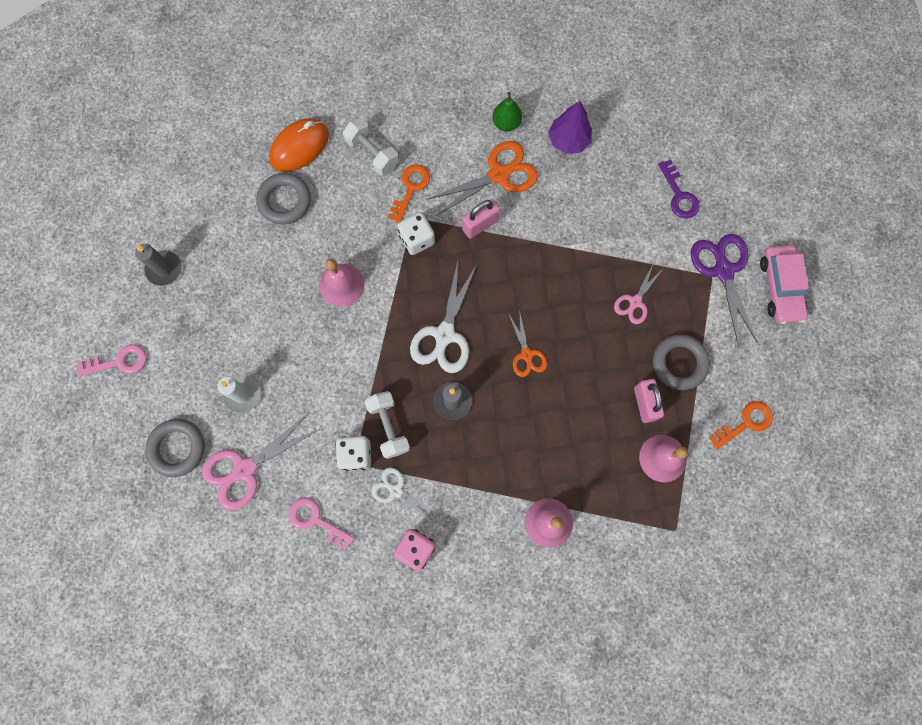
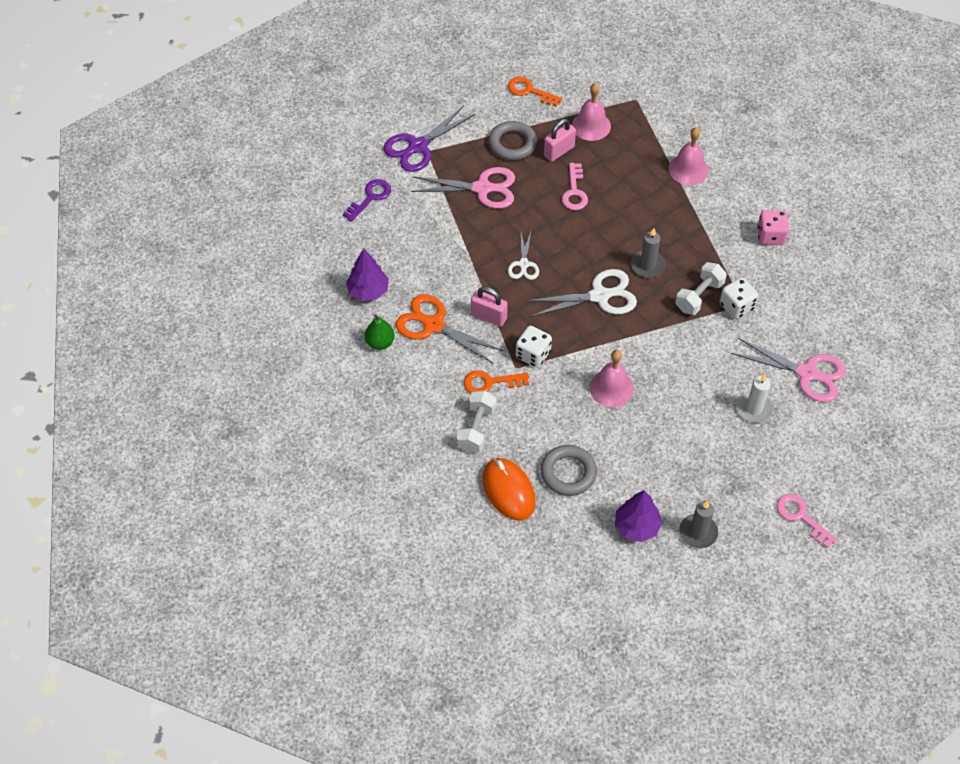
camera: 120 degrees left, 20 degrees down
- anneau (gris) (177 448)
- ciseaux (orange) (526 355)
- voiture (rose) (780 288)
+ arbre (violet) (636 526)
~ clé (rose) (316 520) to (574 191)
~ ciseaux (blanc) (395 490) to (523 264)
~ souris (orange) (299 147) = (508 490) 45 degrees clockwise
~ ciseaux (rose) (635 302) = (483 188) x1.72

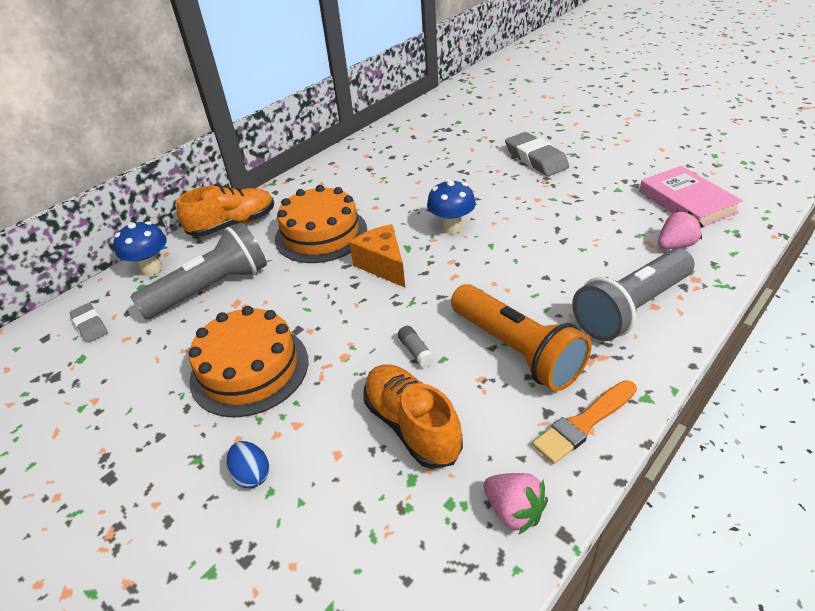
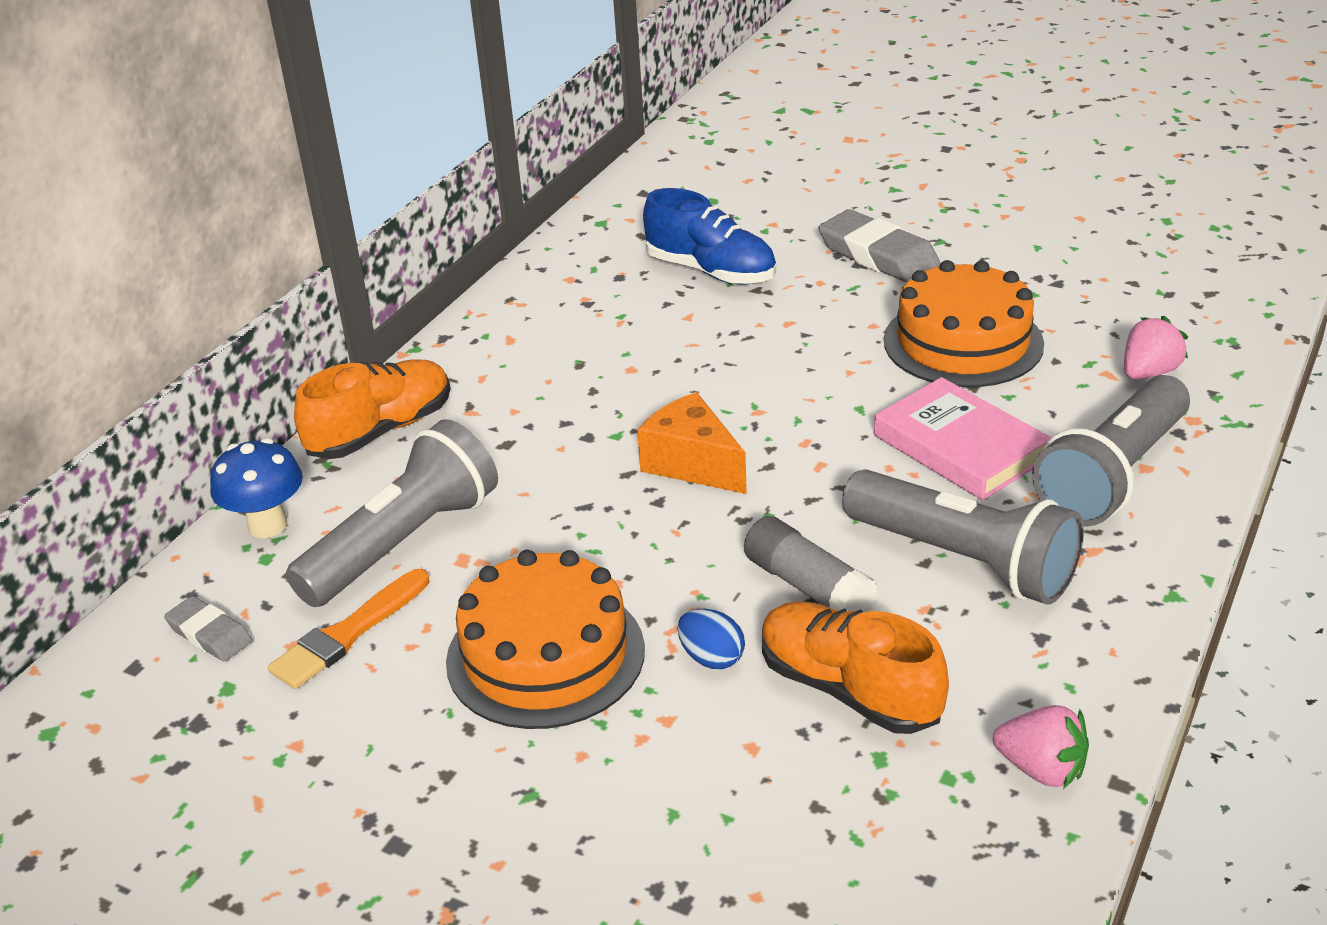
camera: 15 degrees left, 5 degrees down
- champignon (bleu) (451 228)
+ chaussure (bleu) (711 271)
~ œuf (bleu) (252 474) to (711 658)
~ gâteau (orange) (321 234) to (963 342)
~ pinceau (orange) (584 423) to (348 633)
~ livre (rose) (686 202) to (960 447)
~ lampe de poche (orange) (517 350) to lampe de poche (gris) (964 560)
~ bâton de colle (gris) (416 351) = (808 586) x1.81

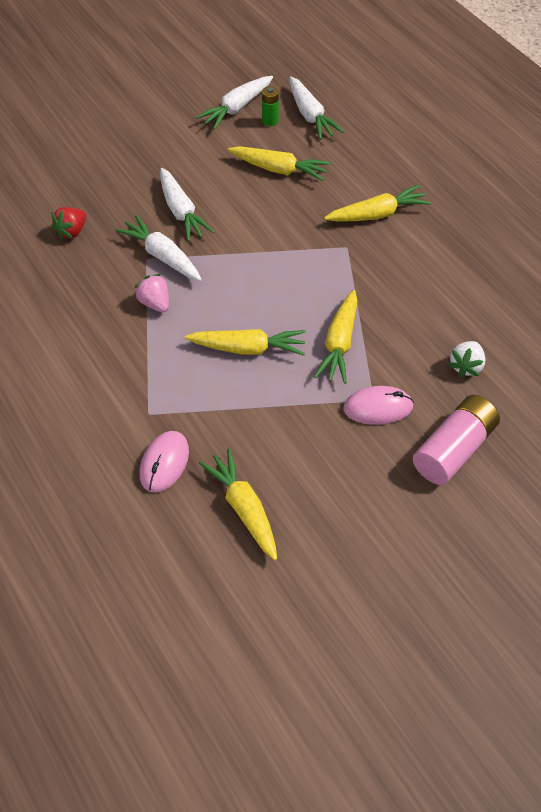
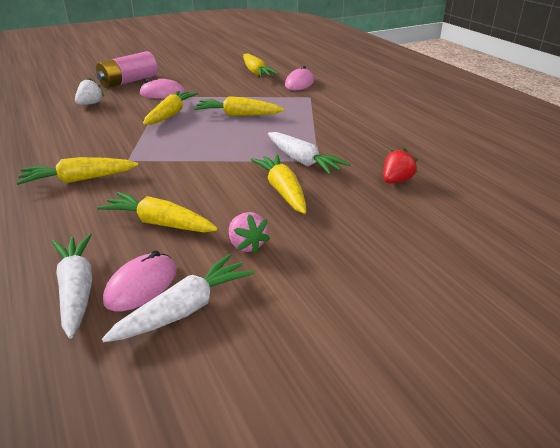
camera: 175 degrees left, 20 degrees down
~ fraise (rose) (155 303) to (246 245)
~ pile (vert) (270 121) to souris (rose) (141 285)
~ carotte (blanc) (181 212) to carotte (jaune) (282 190)

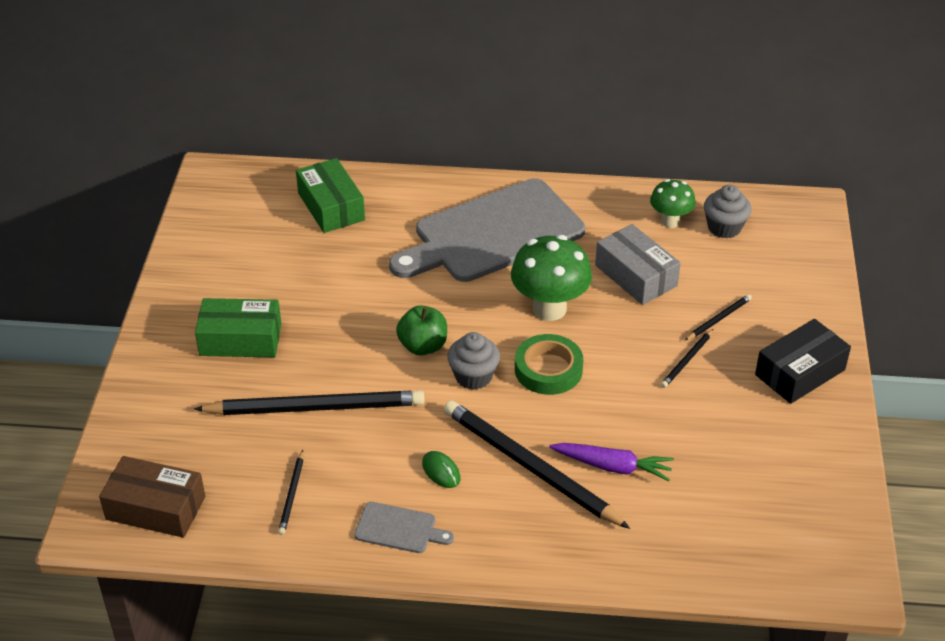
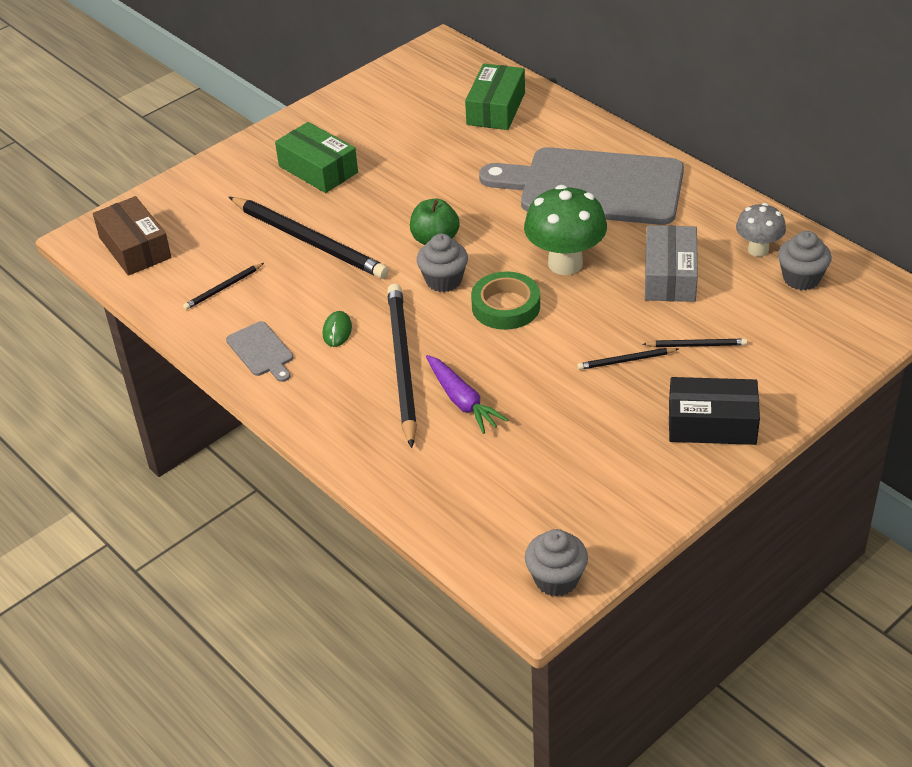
camera: 45 degrees right, 0 degrees up
+ muffin (gris) (556 579)
~ champignon (vert) (670 221) to champignon (gris) (758 250)

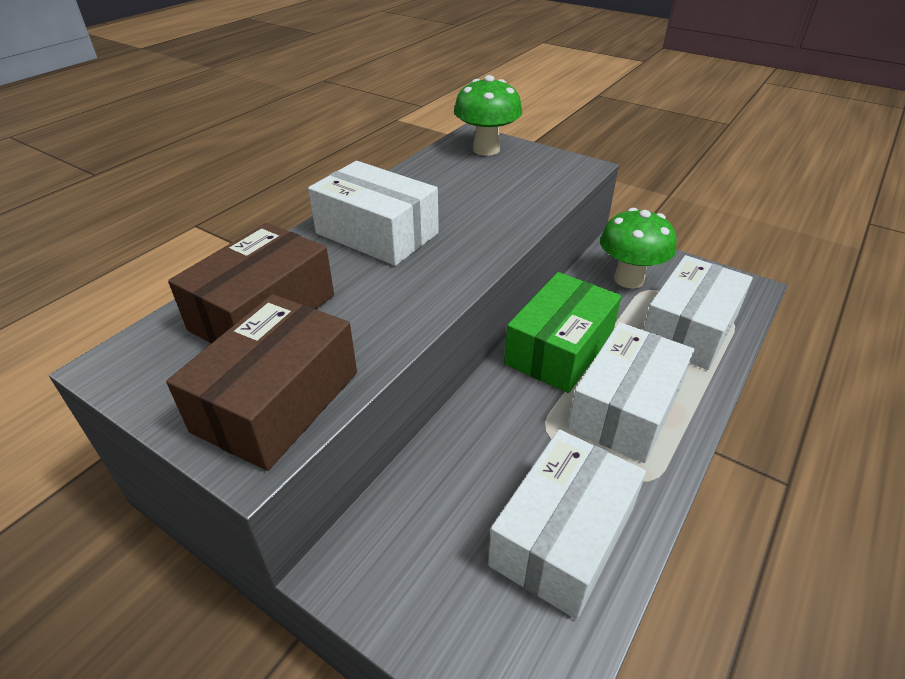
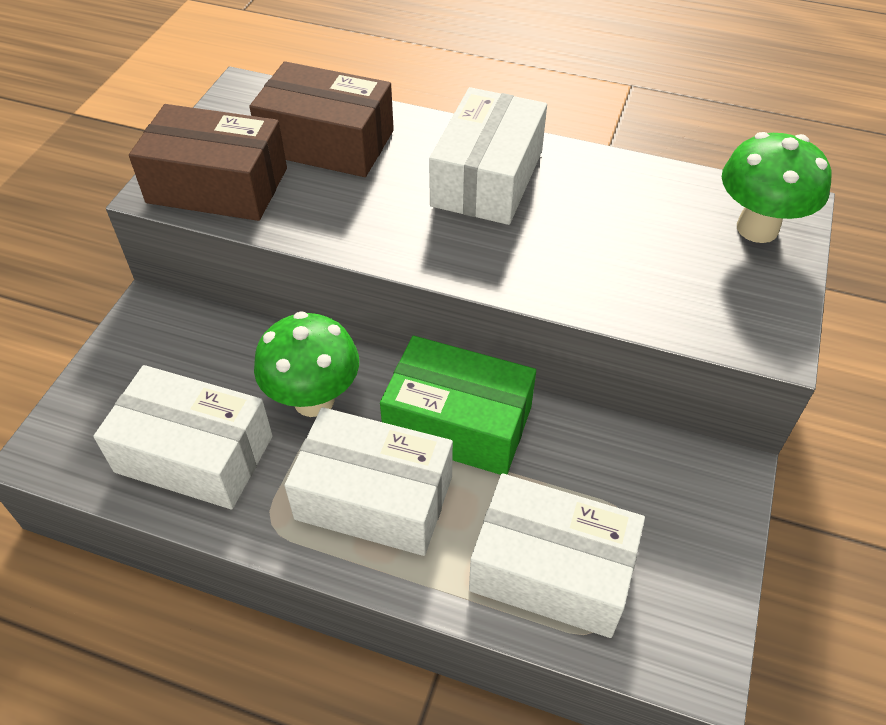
camera: 75 degrees right, 10 degrees up
~ champignon (vert) (629 279) to (314 400)

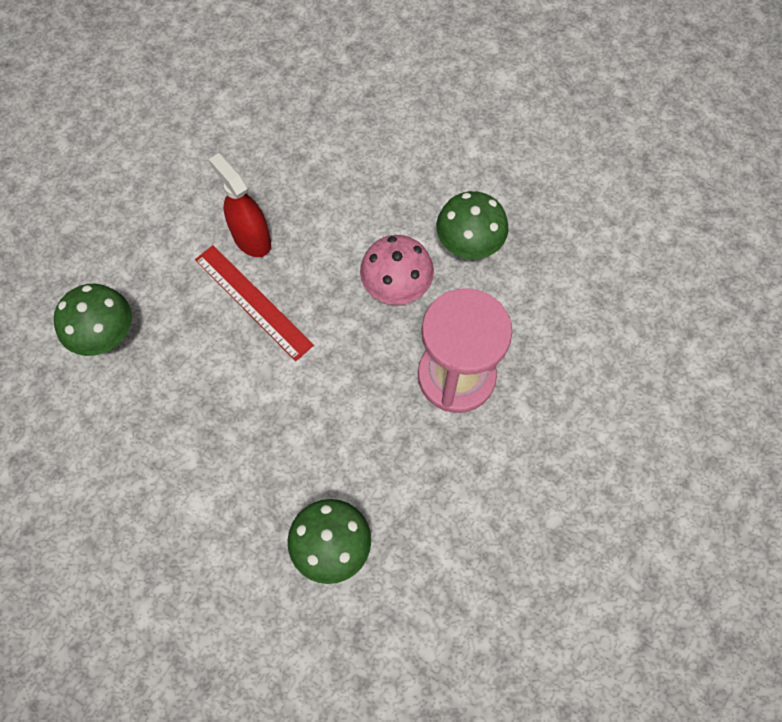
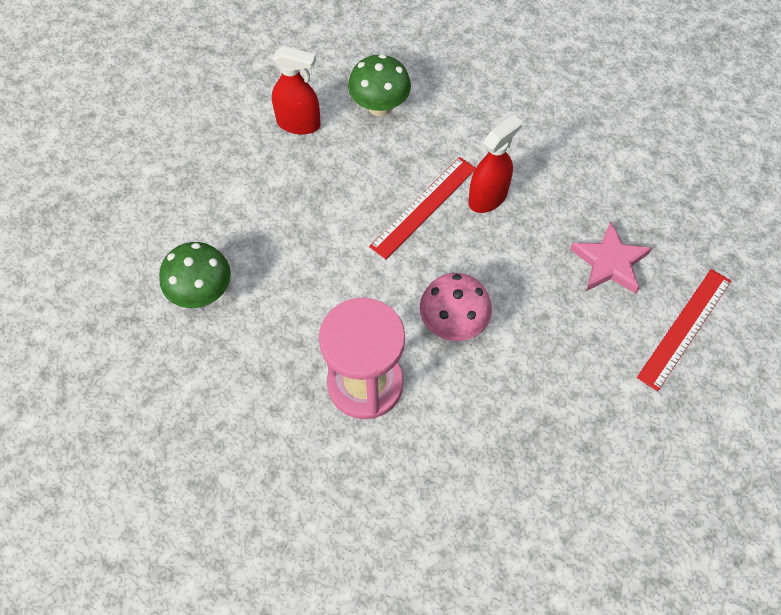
camera: 85 degrees right, 5 degrees down
- champignon (vert) (468 245)
+ vaporisateur (rouge) (298 123)
+ étoile (rose) (609 262)
+ règle (rouge) (685 328)

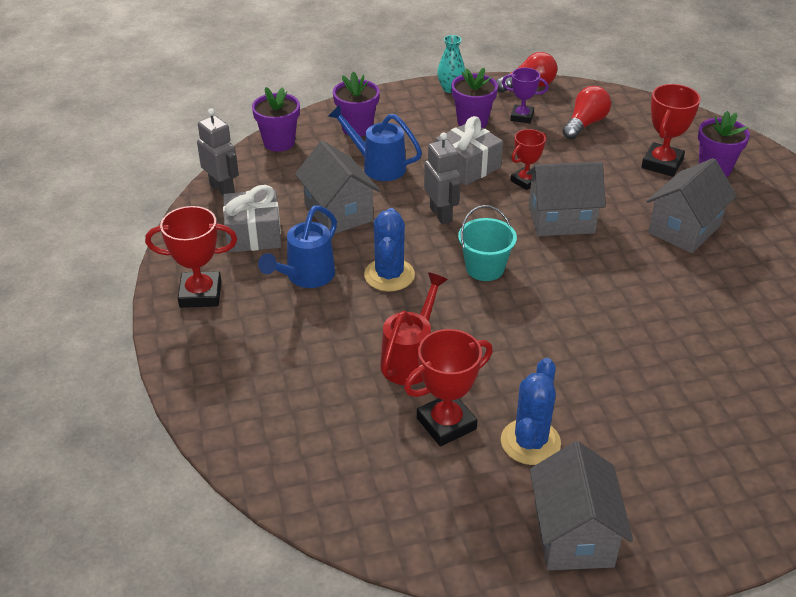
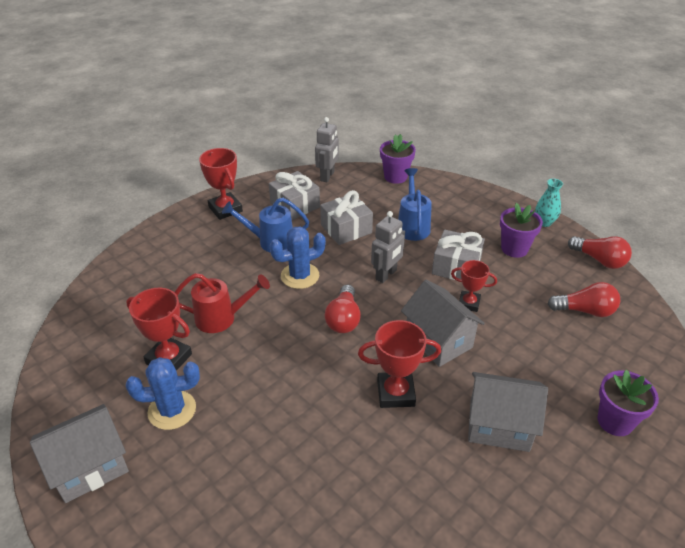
camera: 60 degrees right, 0 degrees up
- pot de fleurs (violet) (357 128)
- trophée (violet) (522 117)
~ trophée (rouge) (662 164) to (395 393)
~ maison (gris) (338 212) to cadeau (gris) (346 229)
~ seau (turquoise) (485 268) to ampoule (rouge) (343 319)

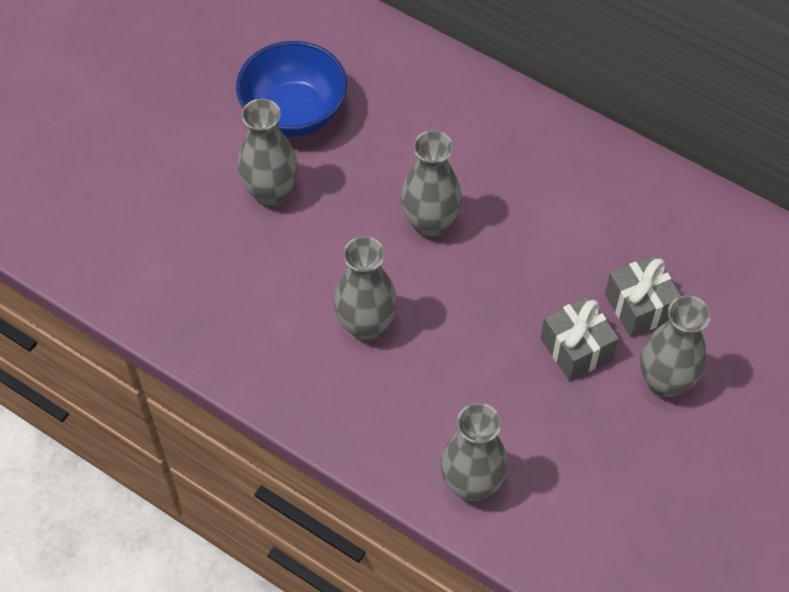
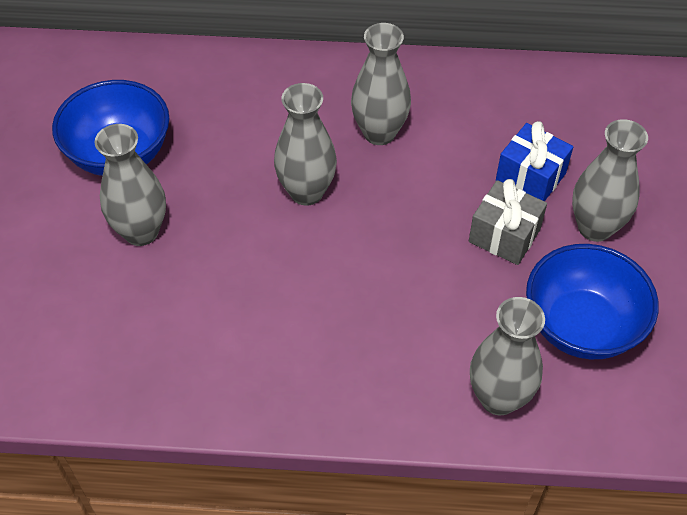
camera: 30 degrees left, 5 degrees down
+ bol (bleu) (581 326)
~ vase (gris) (366 325) to (379 133)
~ cadeau (gris) (639 306) to cadeau (bleu) (530 177)

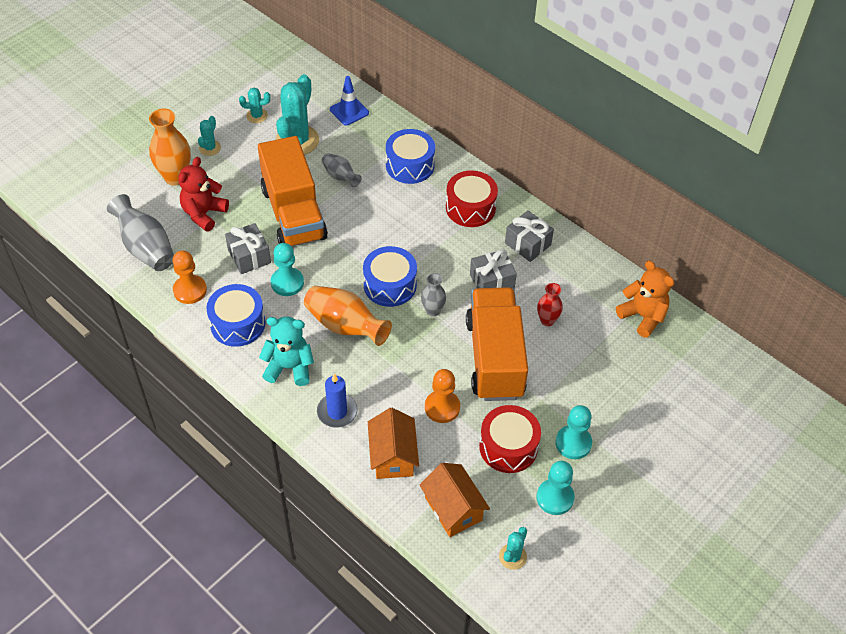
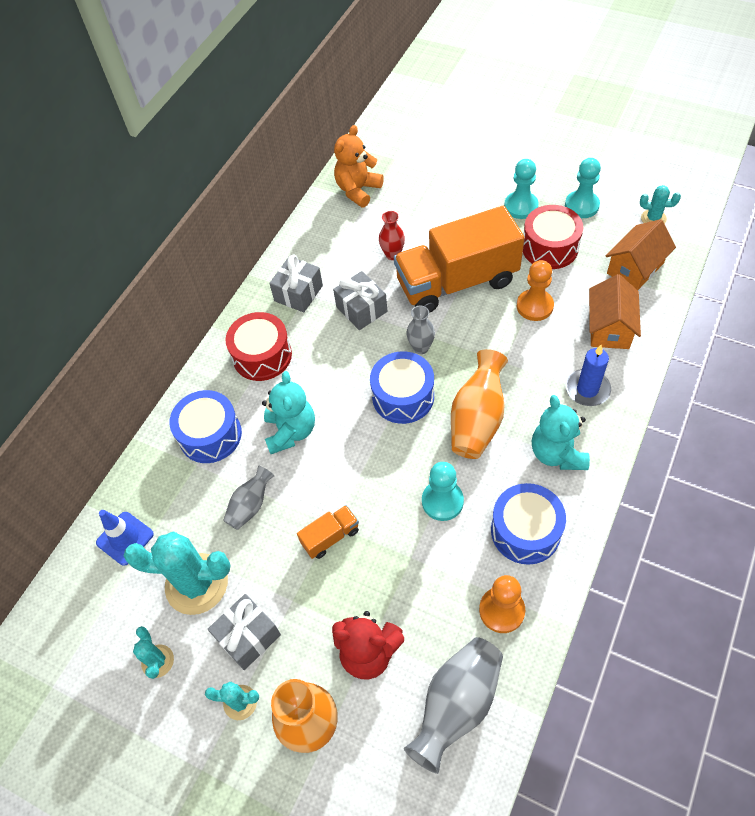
camera: 100 degrees left, 5 degrees up
+ ours en peluche (turquoise) (291 431)
~ cadeau (gris) (249 256) to (248 636)
~ maison (orange) (392 456) = (609 328) 60 degrees counterclockwise
~ camion (orange) (293 213) = (330 537) x0.41

